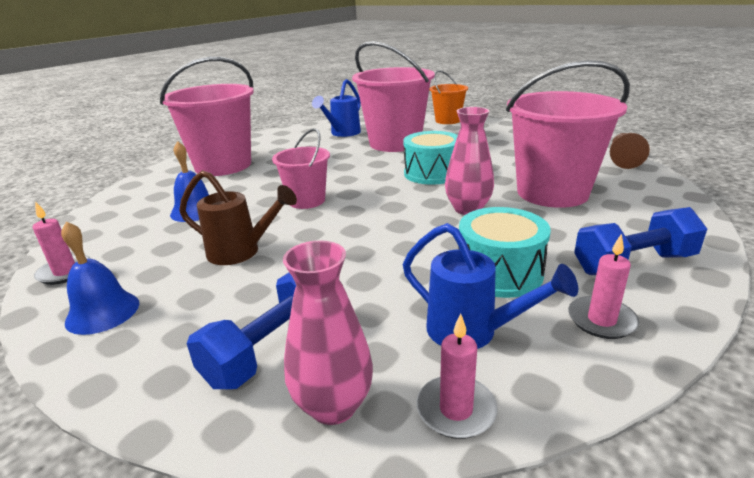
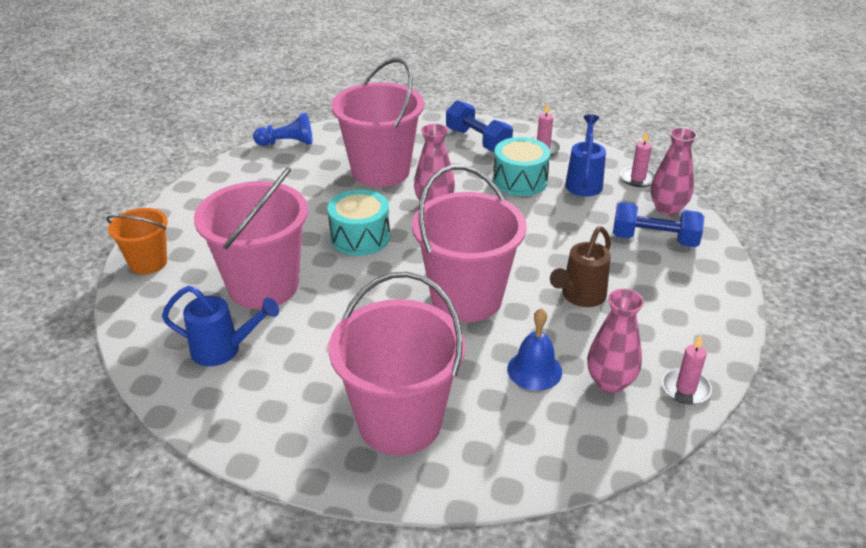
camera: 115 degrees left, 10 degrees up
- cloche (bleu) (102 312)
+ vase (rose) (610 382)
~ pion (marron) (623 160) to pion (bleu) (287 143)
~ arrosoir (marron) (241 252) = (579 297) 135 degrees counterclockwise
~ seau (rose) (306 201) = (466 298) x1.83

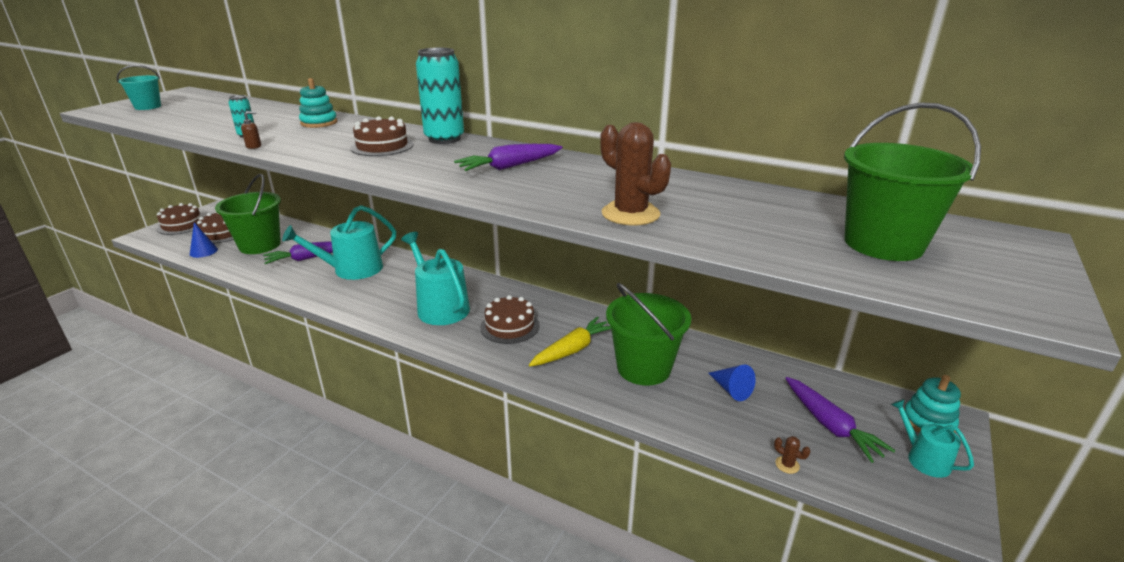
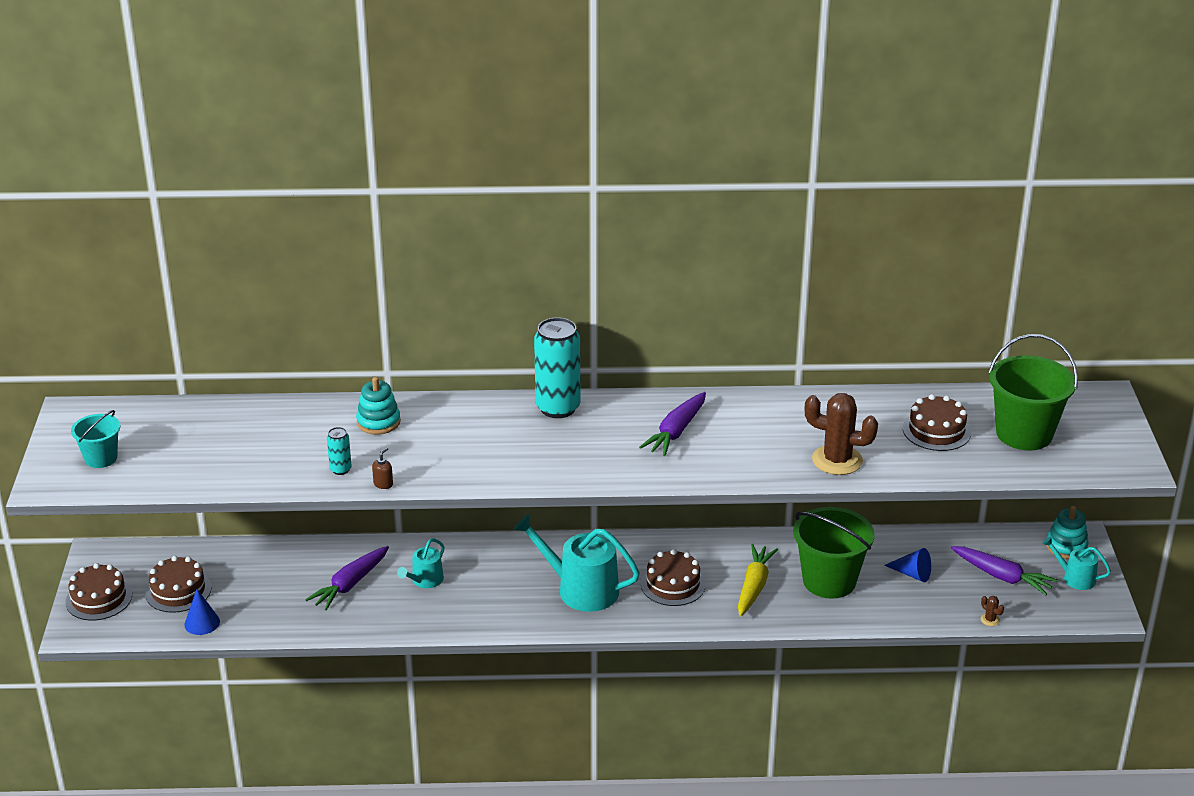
camera: 30 degrees left, 5 degrees up
- seau (vert) (260 245)
~ gâteau (marron) (382 146) to (936 430)
~ cactus (marron) (787 465) = (990 620) 45 degrees clockwise
~ arrosoir (turquoise) (352 269) = (425 580) x0.53

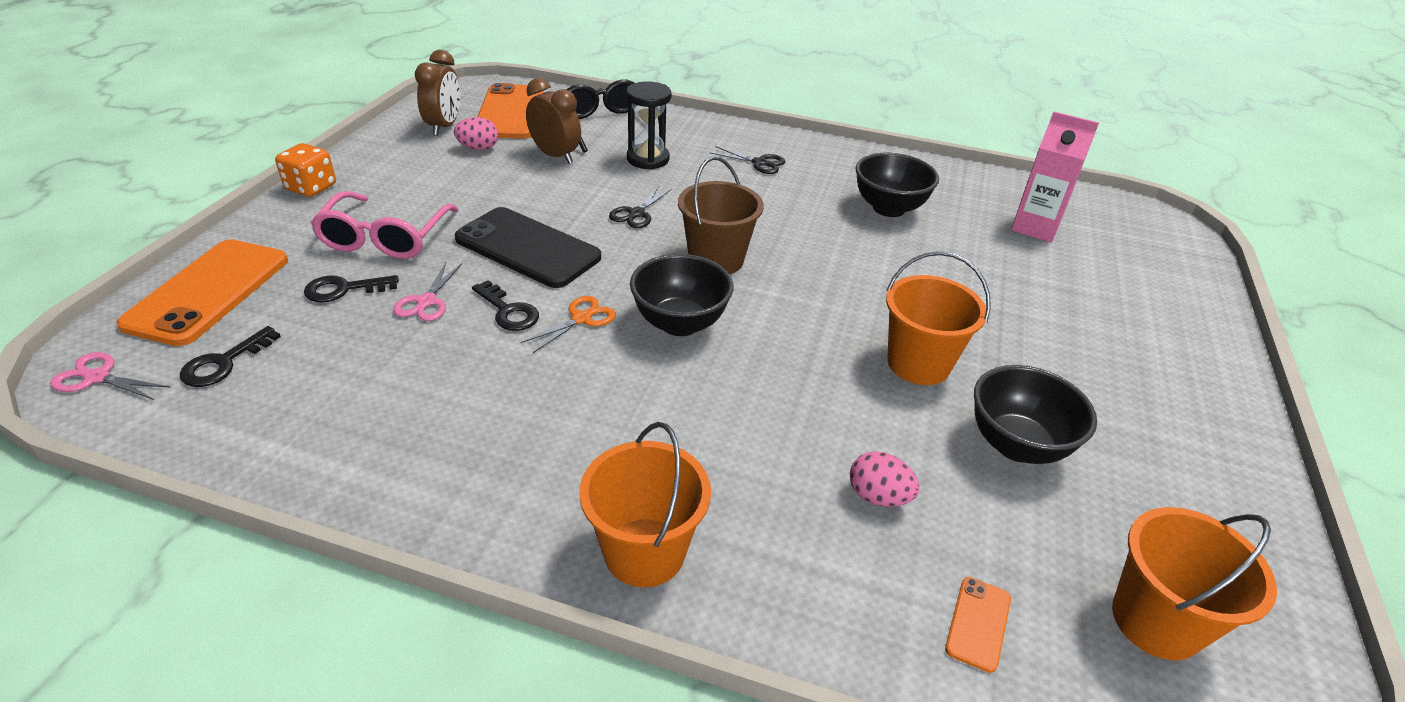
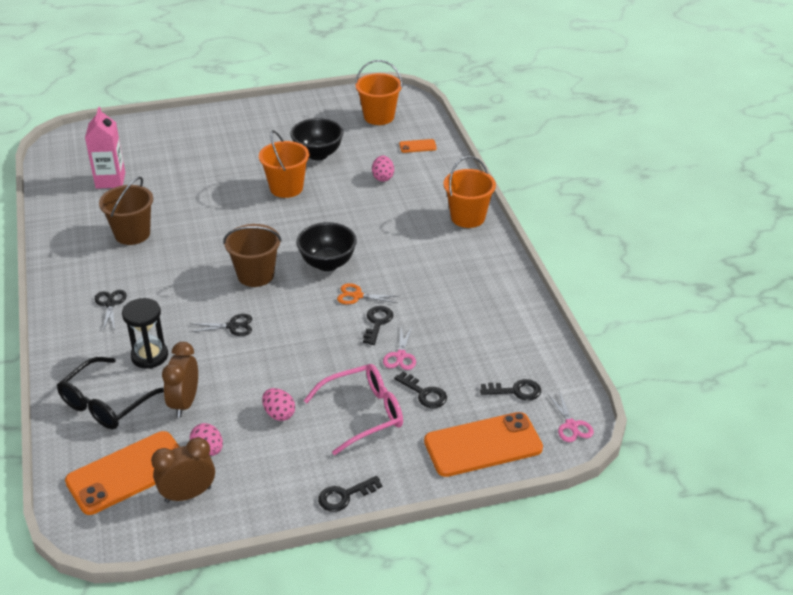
camera: 120 degrees left, 0 degrees up
- téléphone (noir) (527 248)
+ œuf (rose) (279 414)
~ dé (orange) (311 187) to clé (noir) (344 496)
~ bol (noir) (888 208) to seau (marron) (132 234)
~ ciseaux (rose) (426 301) = (400 356) 120 degrees clockwise

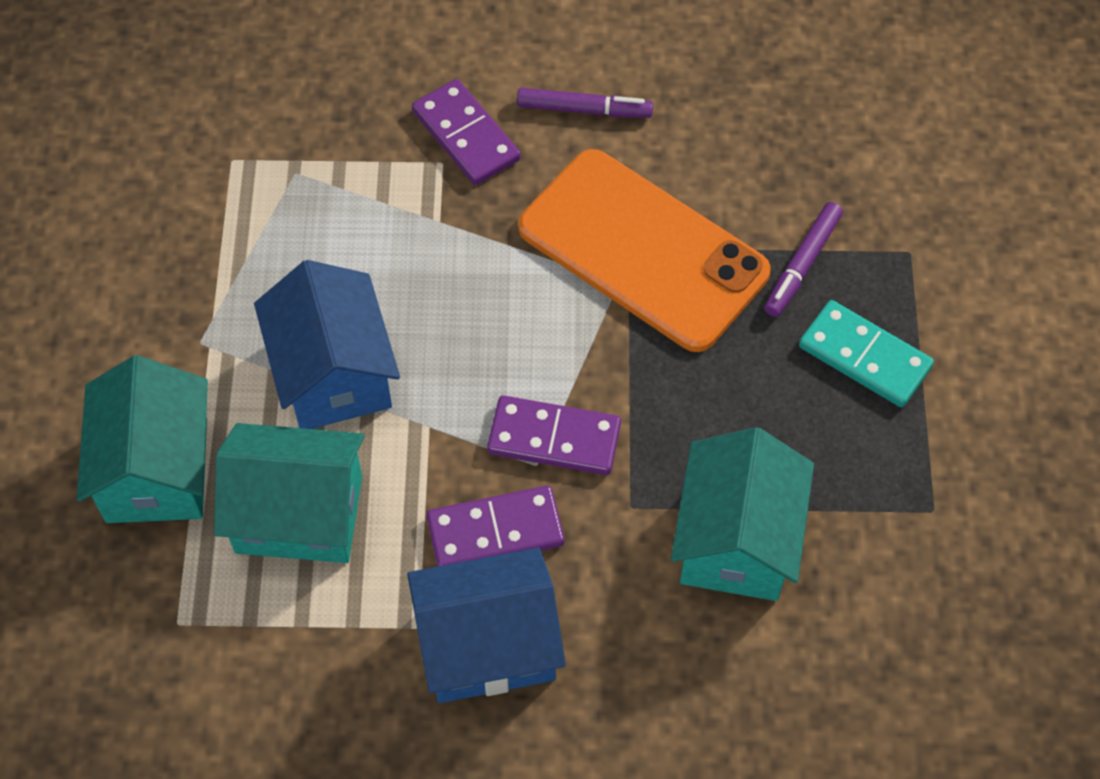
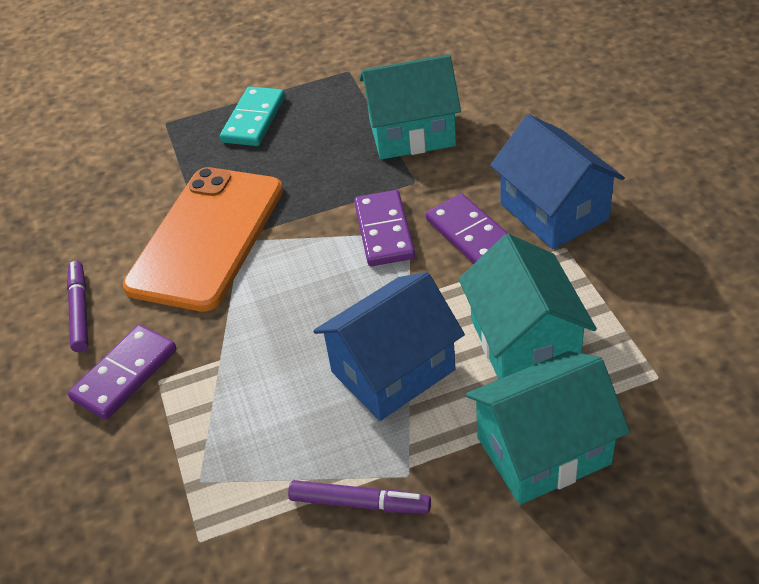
camera: 105 degrees left, 15 degrees down
~ feutre (violet) (802 265) to (360 503)

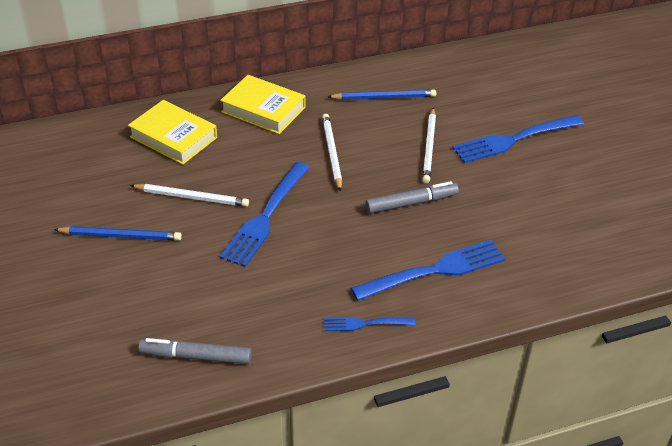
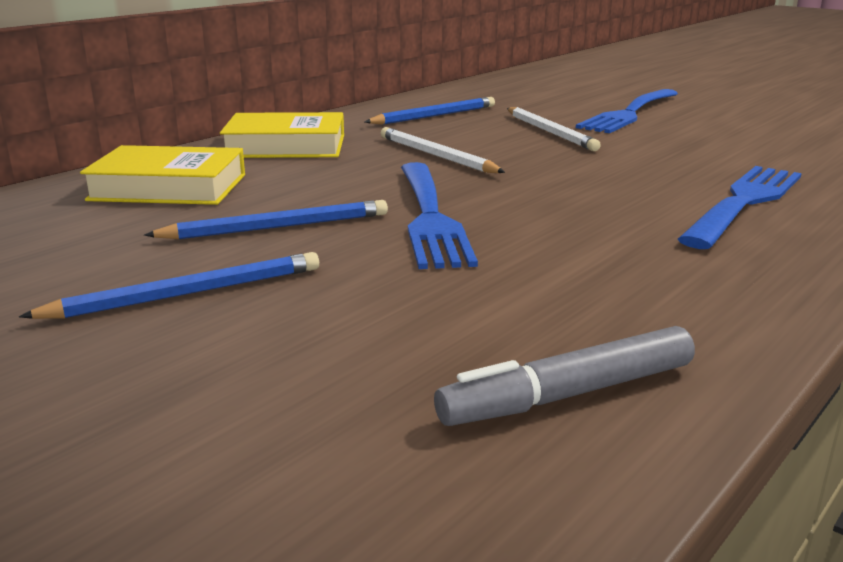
camera: 30 degrees left, 20 degrees down
- fourchette (bleu) (366 323)
- feutre (gris) (411 203)
~ crayon (blanc) (192 197) to crayon (bleu) (277 227)

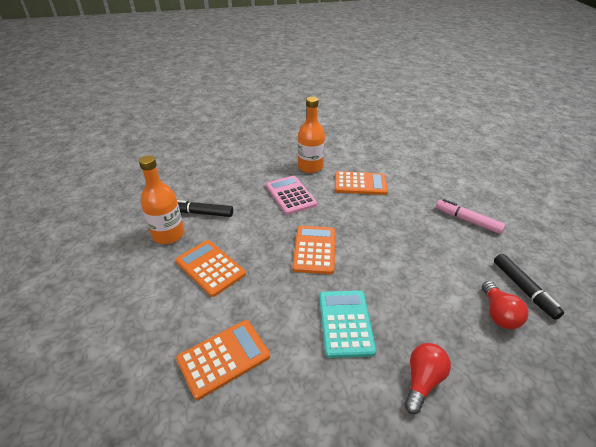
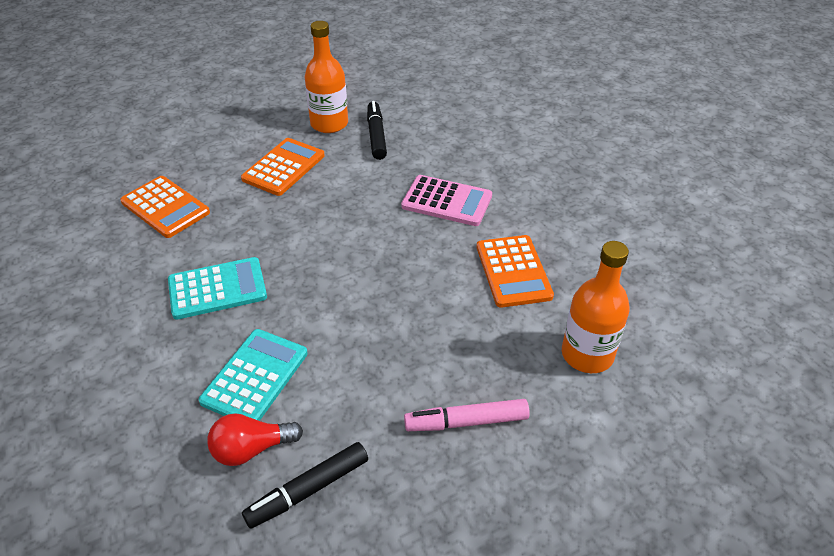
camera: 75 degrees right, 5 degrees up
- calculatrice (orange) (314 249)
- ampoule (rouge) (422 381)
+ calculatrice (turquoise) (255 377)
~ bouteille (orange) (310 167) to (587 354)
~ calculatrice (rose) (290 195) = (447 201) 60 degrees clockwise
~ feutre (rose) (467 220) = (466 422) 120 degrees counterclockwise

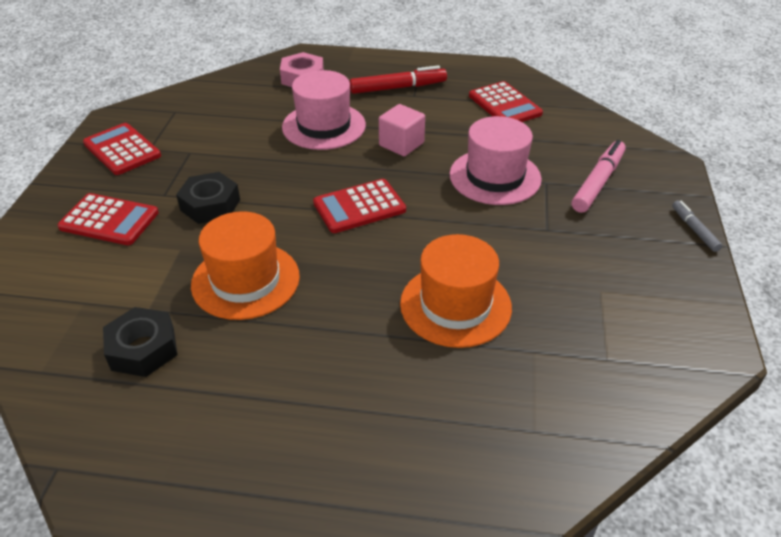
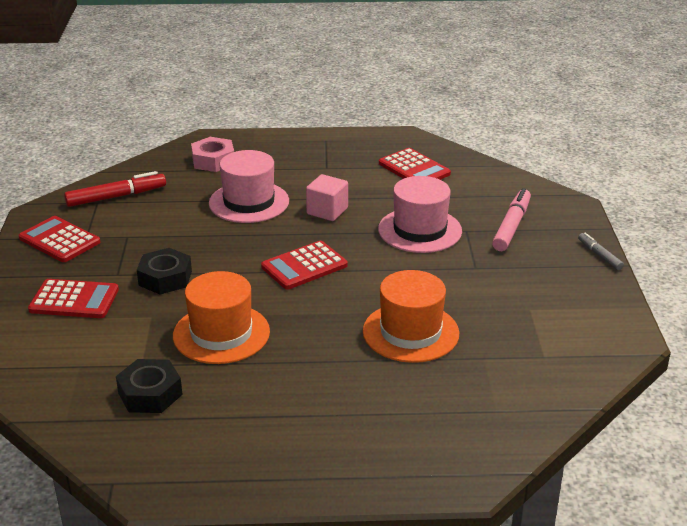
camera: 10 degrees left, 10 degrees down
~ feutre (rouge) (398 88) to (116 197)

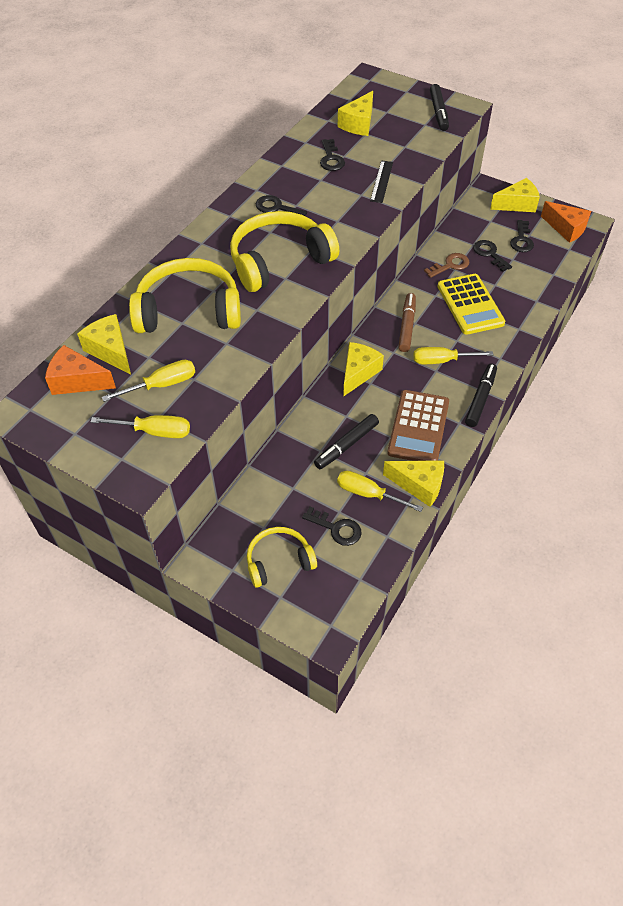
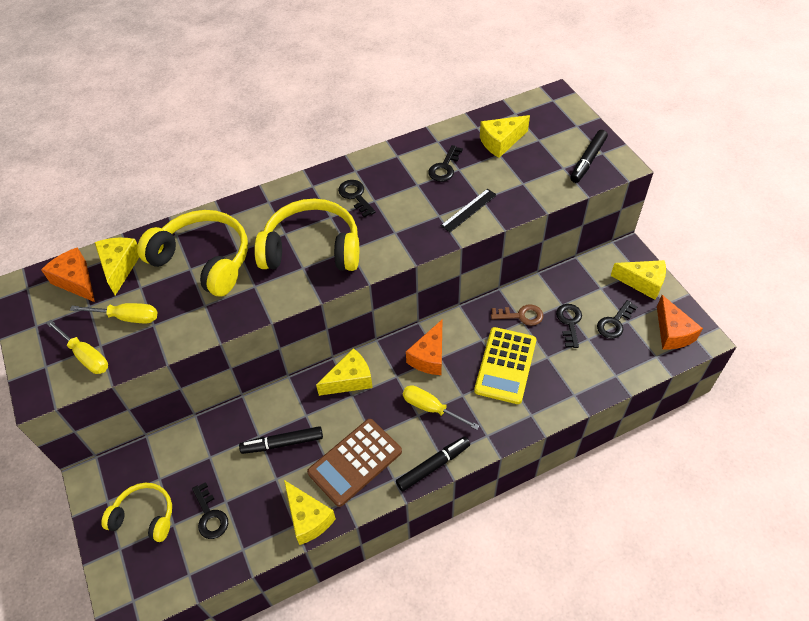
camera: 35 degrees right, 0 degrees up
- tournevis (jaune) (369 494)
~ feutre (marron) (407 326) to fromage (orange) (429 357)

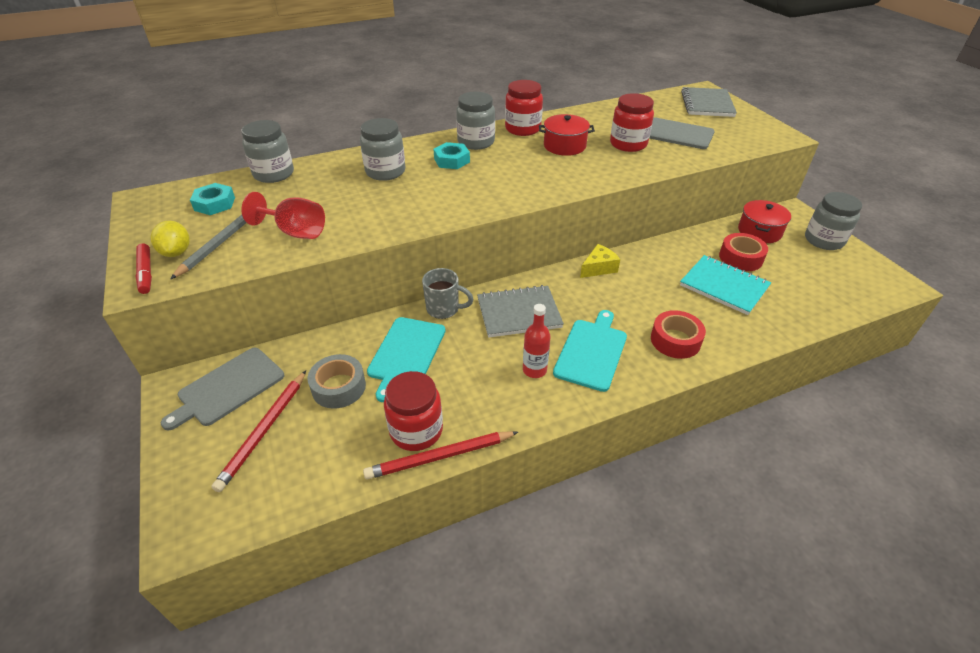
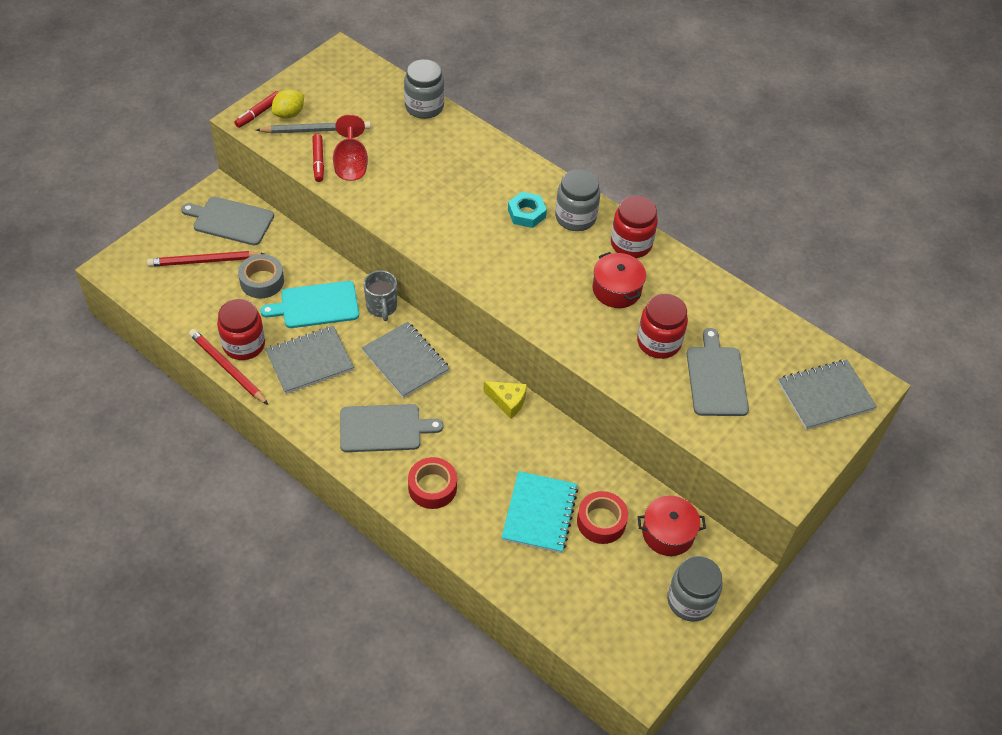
camera: 60 degrees right, 10 degrees up
- écrou (turquoise) (214 204)
- bocal (gris) (385 171)
- bouteille (rouge) (534 370)
+ carnet (gris) (309 361)
+ feutre (rouge) (318 161)
~ planche à découper (turquoise) (592 352) to planche à découper (gris) (384 428)

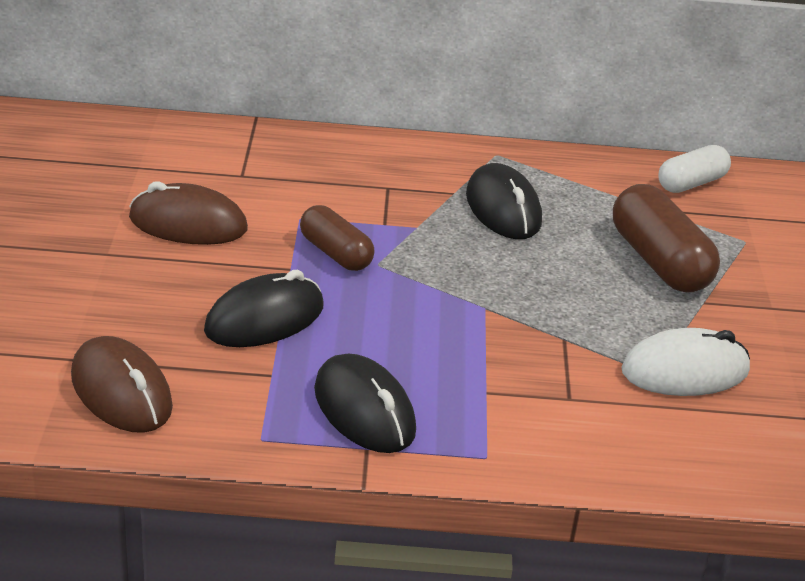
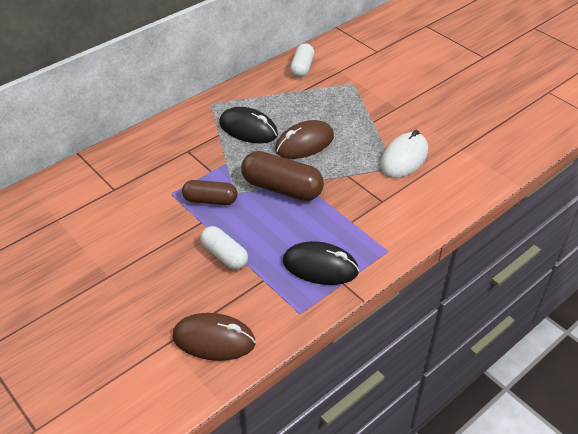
camera: 40 degrees left, 10 degrees up
~ souris (marron) (188 224) to (304 143)
~ gélule (marron) (659 261) to (282 188)
~ souris (noir) (264 319) to gélule (blanc) (224 255)

